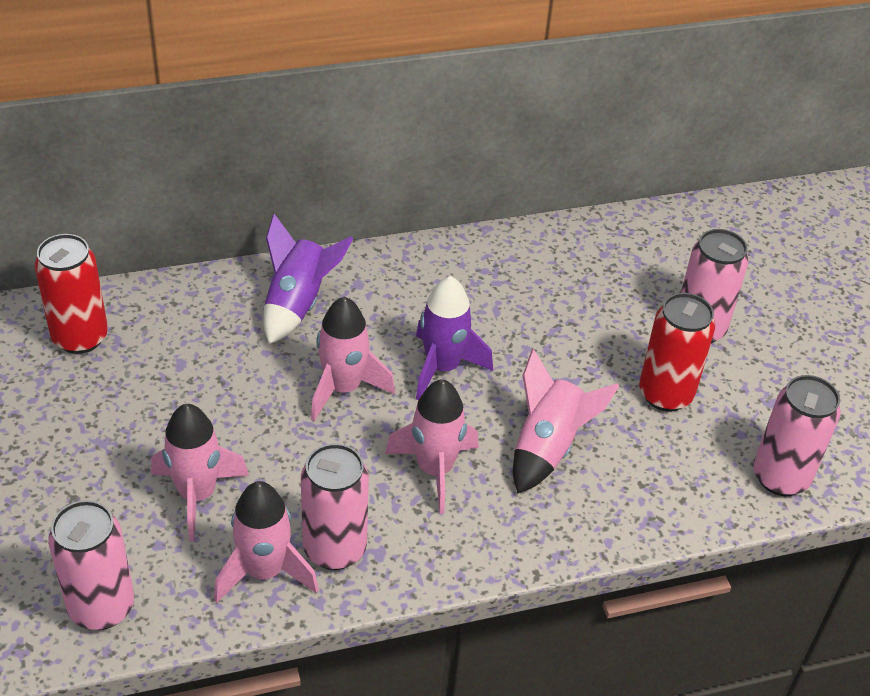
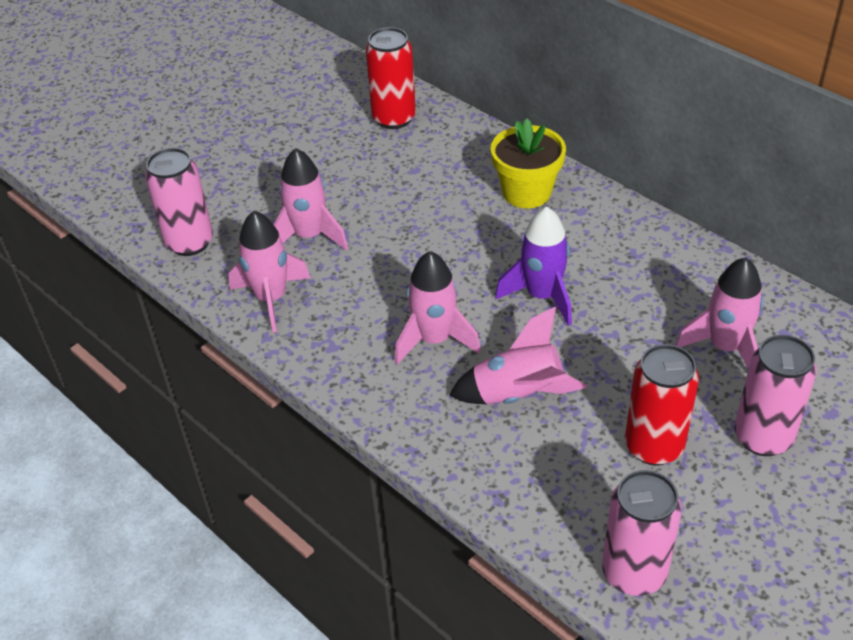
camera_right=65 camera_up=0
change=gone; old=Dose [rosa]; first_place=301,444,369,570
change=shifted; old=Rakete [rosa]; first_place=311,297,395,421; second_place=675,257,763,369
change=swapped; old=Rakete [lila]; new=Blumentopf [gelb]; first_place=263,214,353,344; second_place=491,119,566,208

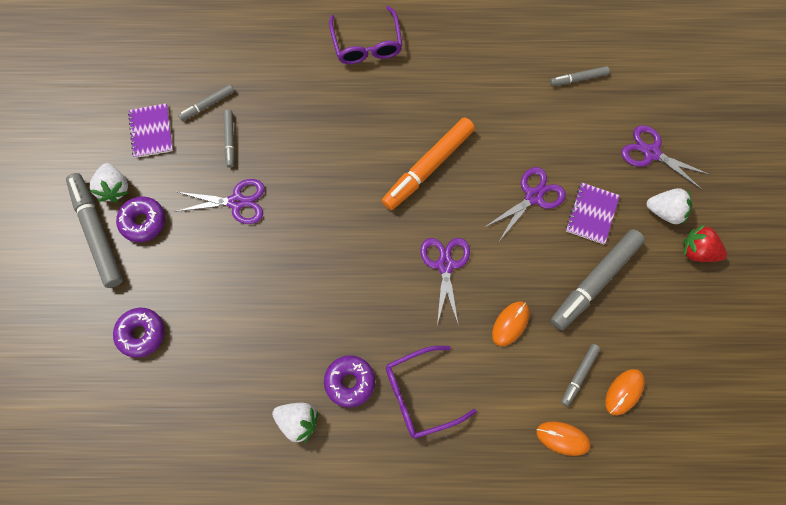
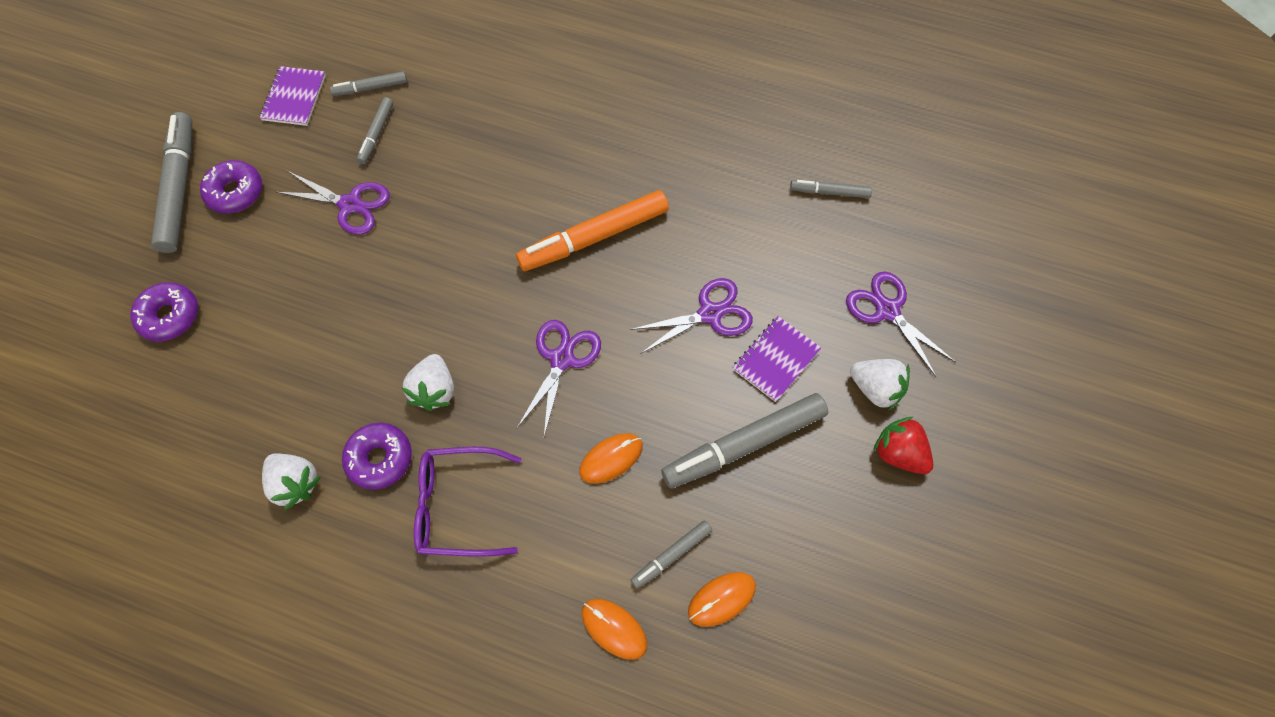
camera_right=20 camera_up=-5
change=gone; old=Brille [lila]; first_place=329,6,402,64
change=shifted; old=Erdbeere [weiß]; first_place=90,163,129,202; second_place=402,354,454,411

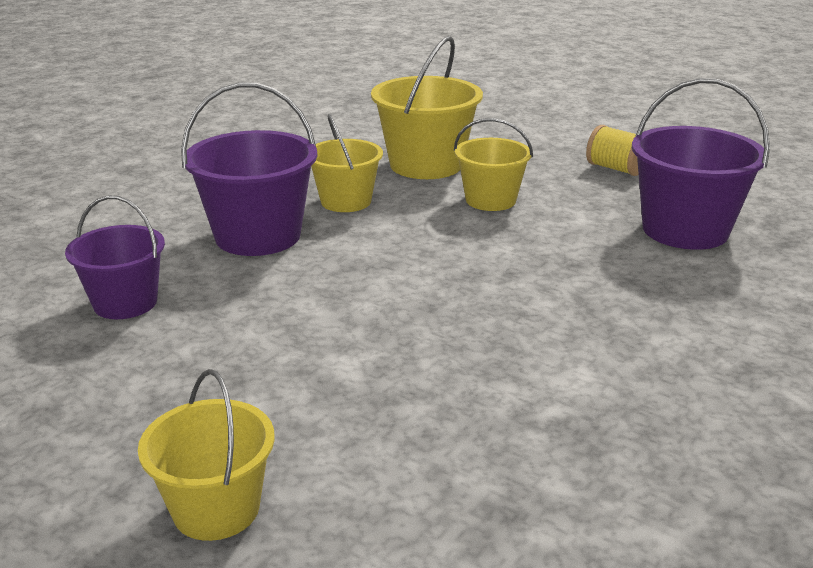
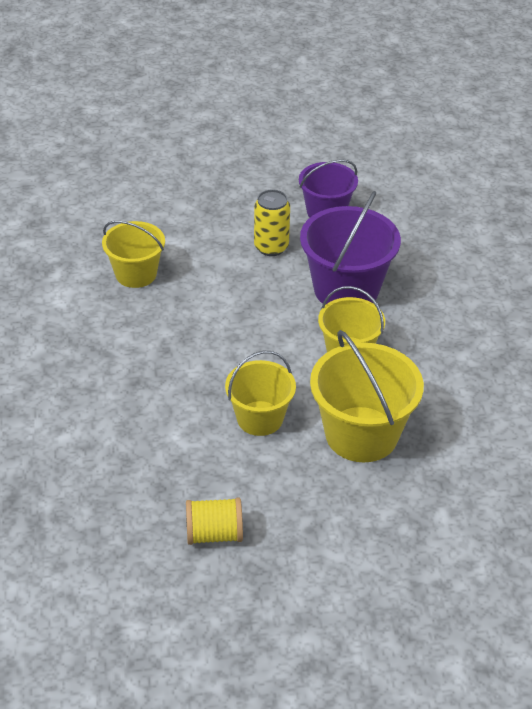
camera_right=135 camera_up=15
change=gone; old=Eimer [lila]; first_place=632,78,770,250
change=new; new=Dose [gelb]; second_place=254,189,290,256
change=shifted; old=Eimer [gelb]; first_place=138,369,275,541; second_place=102,221,165,288

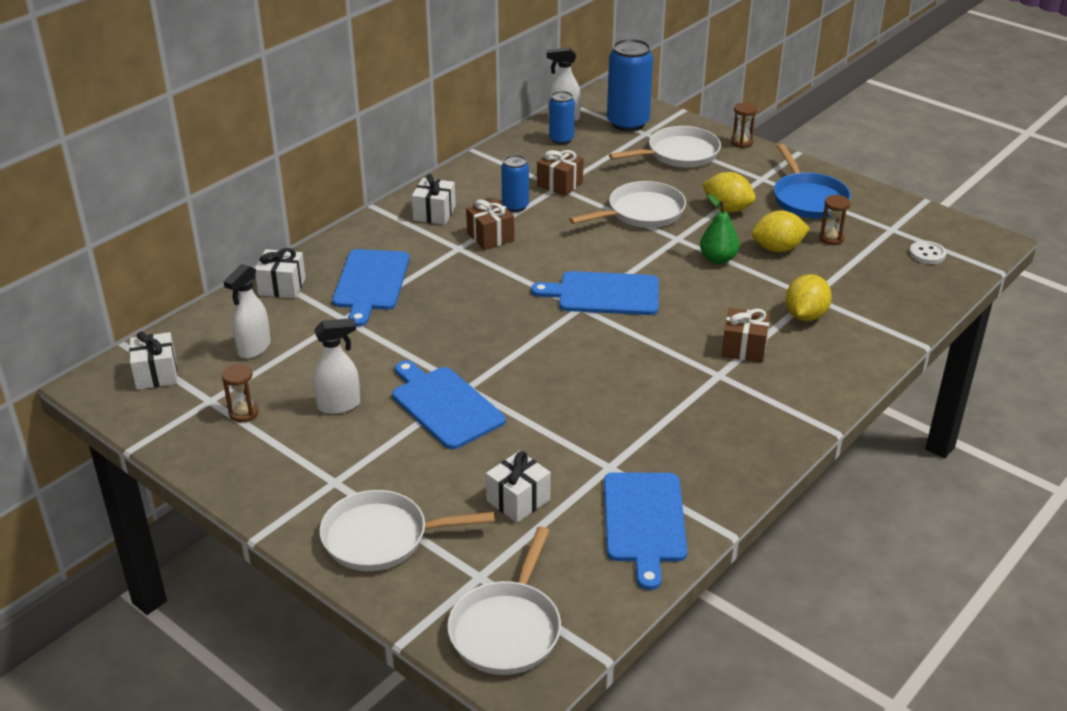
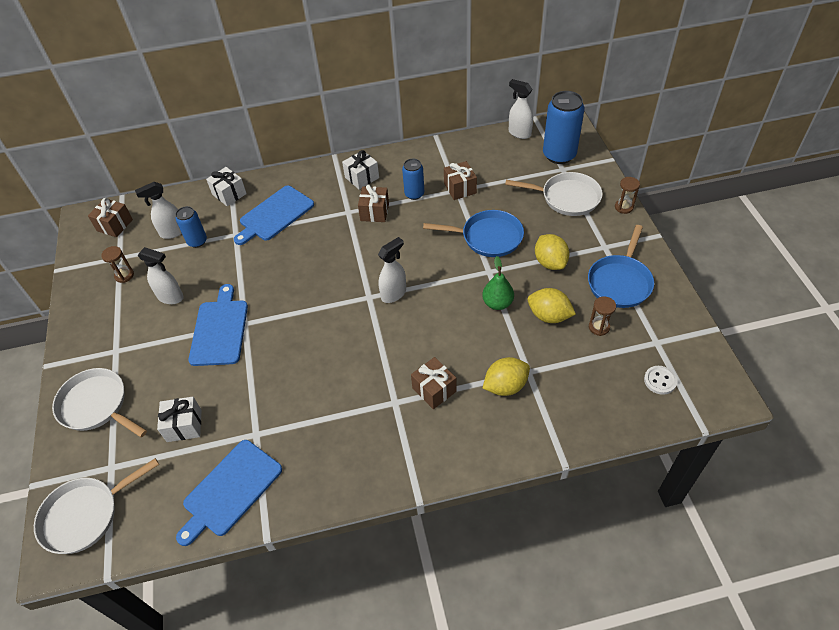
camera_right=40 camera_up=15
change=shifted; old=Dose [blau]; first_place=549,91,575,144; second_place=176,206,207,248
change=swapped; old=Schneidebrett [blau]; new=Sprühflasche [weiß]; first_place=531,271,659,315; second_place=378,237,406,303
change=repainted; old=Geschenk [weiß]; new=Geschenk [braun]; first_place=129,331,177,390; second_place=88,198,133,237
change=repainted; old=Pfanne [weiß]; new=Pfanne [blau]; first_place=569,181,686,228; second_place=423,210,524,257

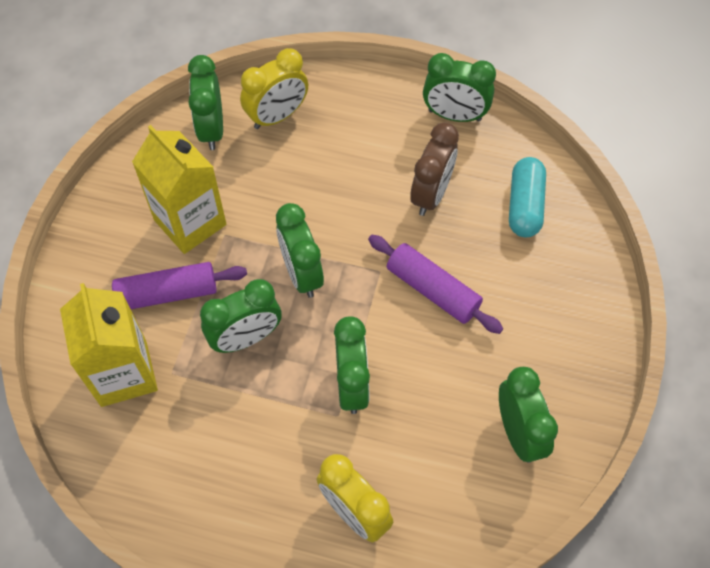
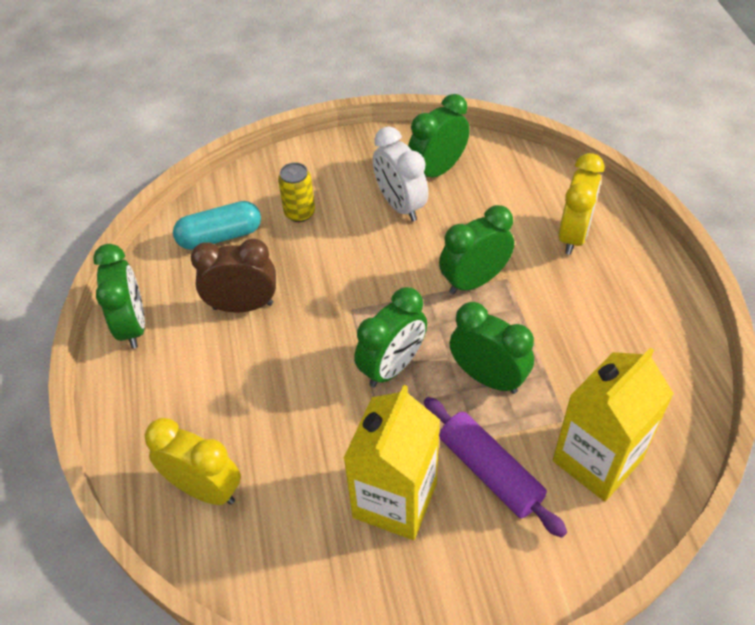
camera_right=-115 camera_up=-10
change=gone; old=Wecker [grün]; first_place=188,55,223,150
change=gone; old=Nudelholz [lila]; first_place=368,235,503,334
change=new; new=Dose [gelb]; second_place=278,162,315,222
change=new; new=Wecker [weiß]; second_place=373,126,428,222

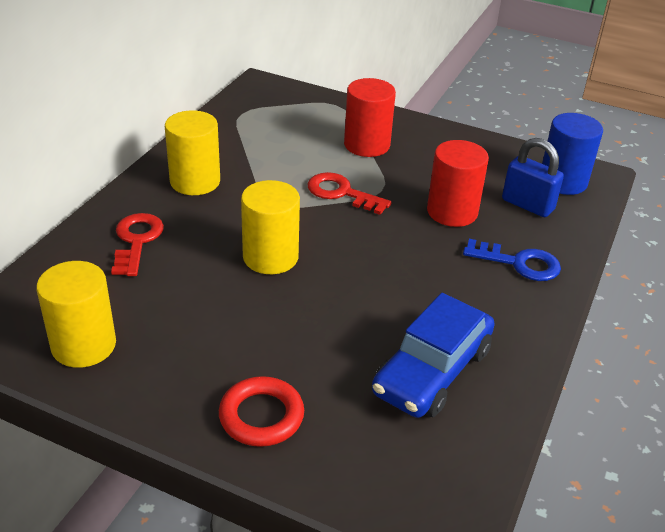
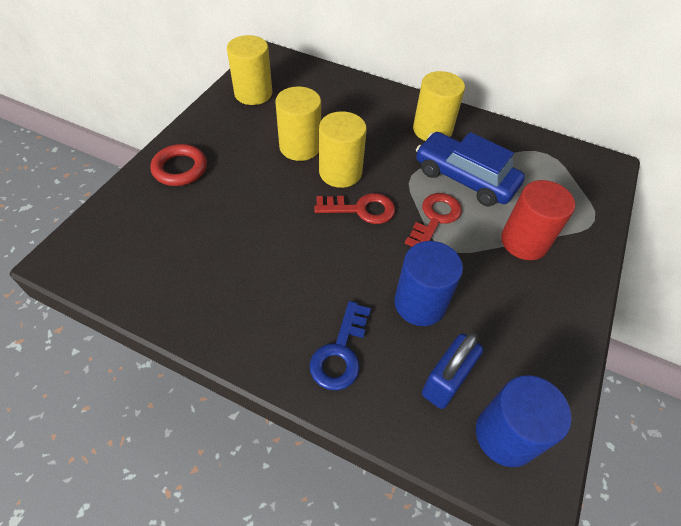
camera_right=90 camera_up=15
change=new; new=Vollzylinder [gelb]; second_place=275,86,321,161
change=shifted; old=Schlüssel [rot]; first_place=111,213,164,276; second_place=314,193,395,224
change=shifted; old=Auto [blau]; first_place=372,293,495,418; second_place=416,132,525,206
change=repainted; old=Vollzylinder [rot]; new=Vollzylinder [blau]; first_place=427,140,489,227; second_place=394,241,463,326

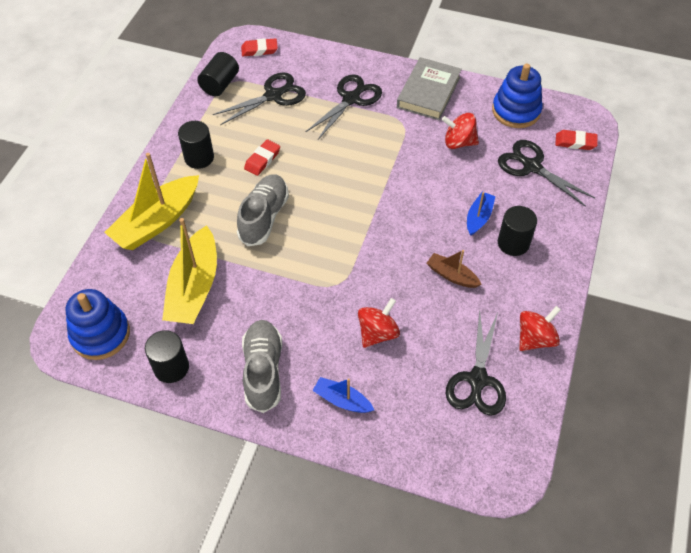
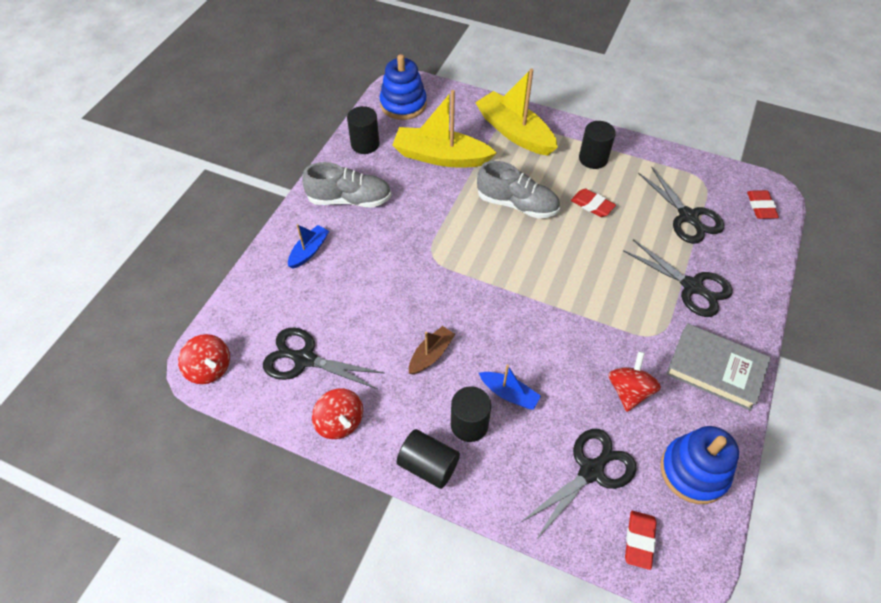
camera_right=95 camera_up=0
change=shifted; old=Vollzylinder [schwarz]; first_place=197,52,239,96; second_place=397,429,460,489
change=shifted; old=Kreisel [rot]; first_place=358,298,400,348; second_place=178,334,230,384

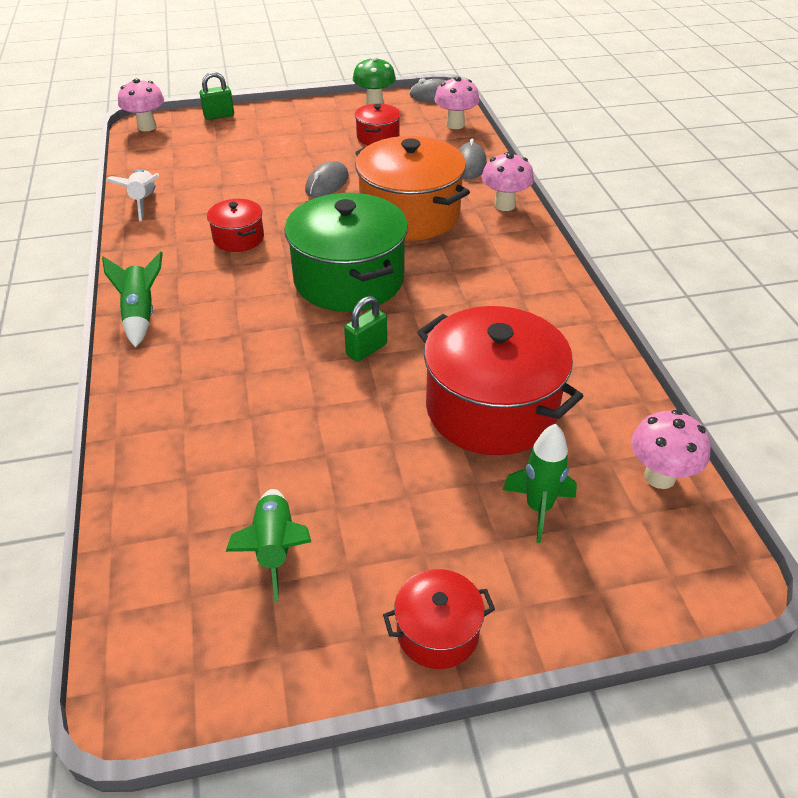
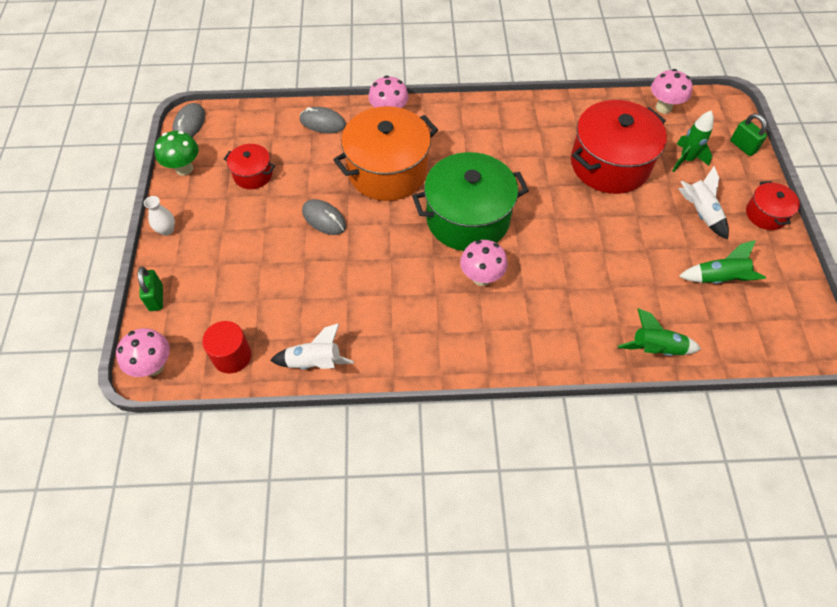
camera_right=-80 camera_up=15
change=gone; old=Kochtopf [rot]; first_place=207,199,264,252
change=new; new=Vase [weiß]; second_place=144,196,175,236
change=new; new=Vollzylinder [rot]; second_place=202,321,252,373
change=new; new=Rakete [weiß]; second_place=678,166,729,240
change=shifted; old=Rakete [grün]; first_place=102,251,163,347; second_place=618,308,701,356
change=shifted; old=Vorhängeschloss [grün]; first_place=344,296,387,362; second_place=730,114,767,156
change=shifted; old=Pilz [rosa]; first_place=434,77,479,129; second_place=460,240,508,286

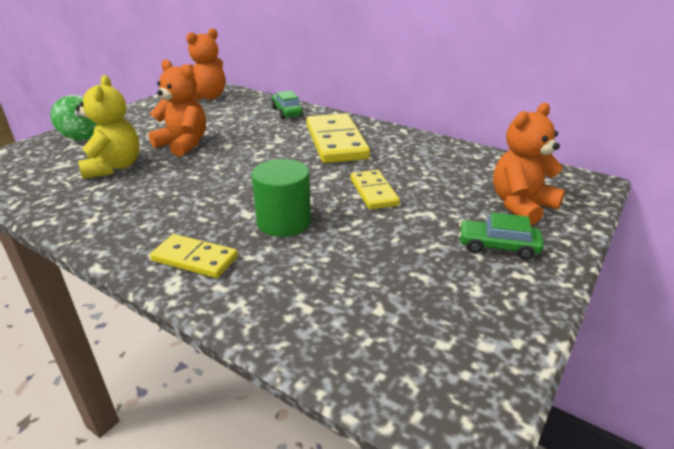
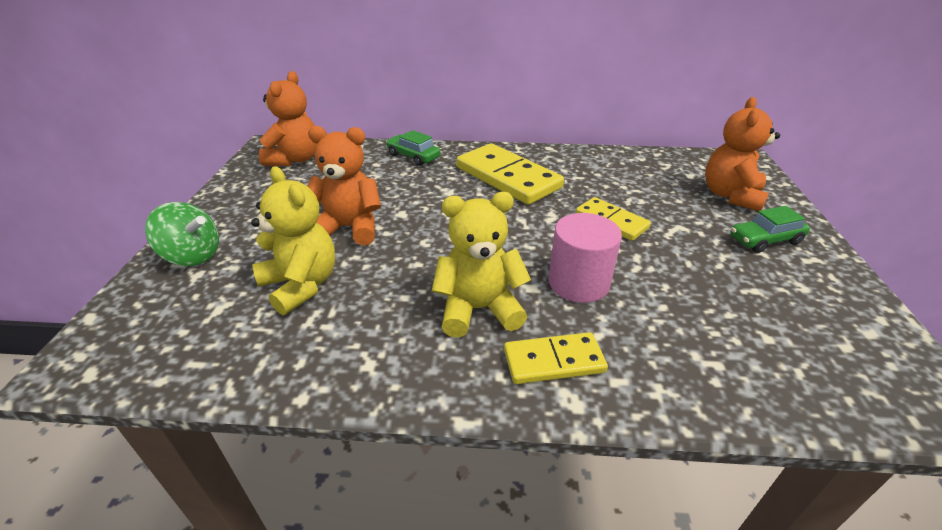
camera_right=-30 camera_up=5
change=new; new=Teddybär [gelb]; second_place=432,192,531,338
change=repainted; old=Vollzylinder [grün]; new=Vollzylinder [rosa]; first_place=252,159,311,237; second_place=548,213,622,303

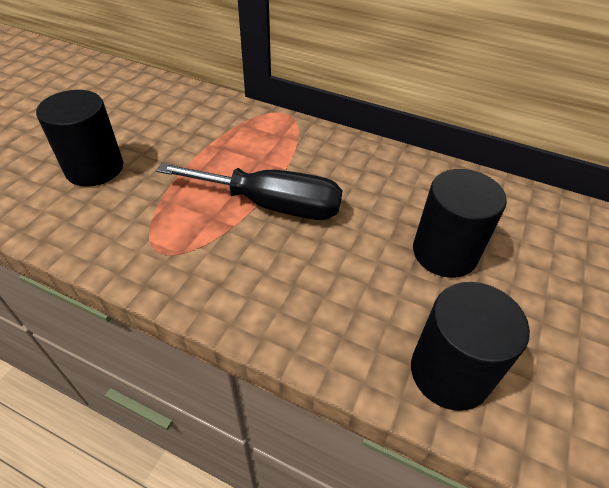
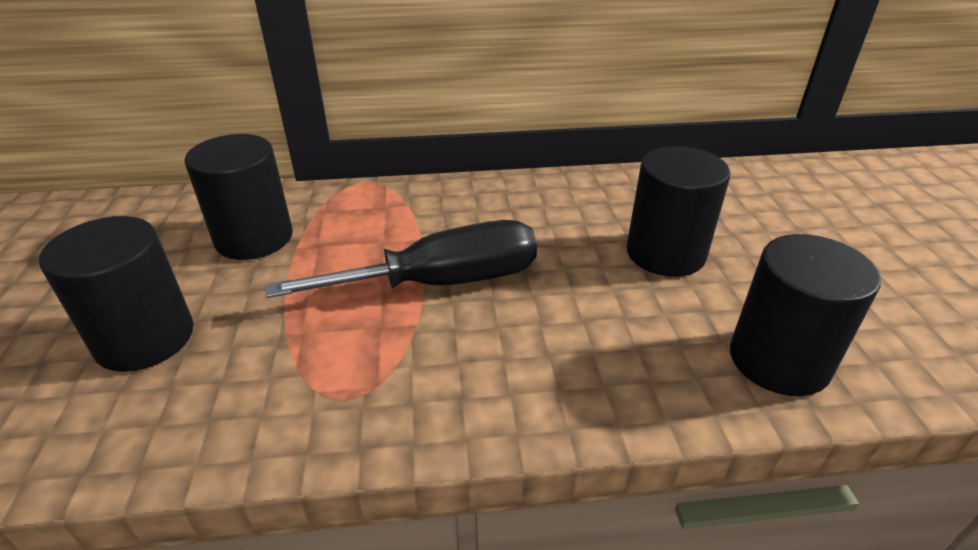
camera_right=-30 camera_up=-10
change=new; new=Vollzylinder [schwarz]; second_place=185,134,293,260

